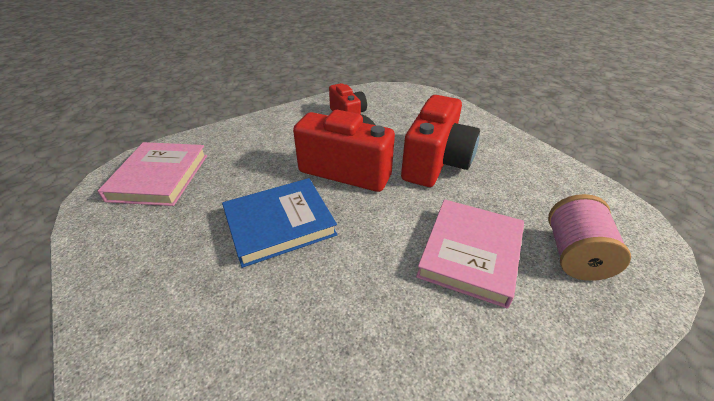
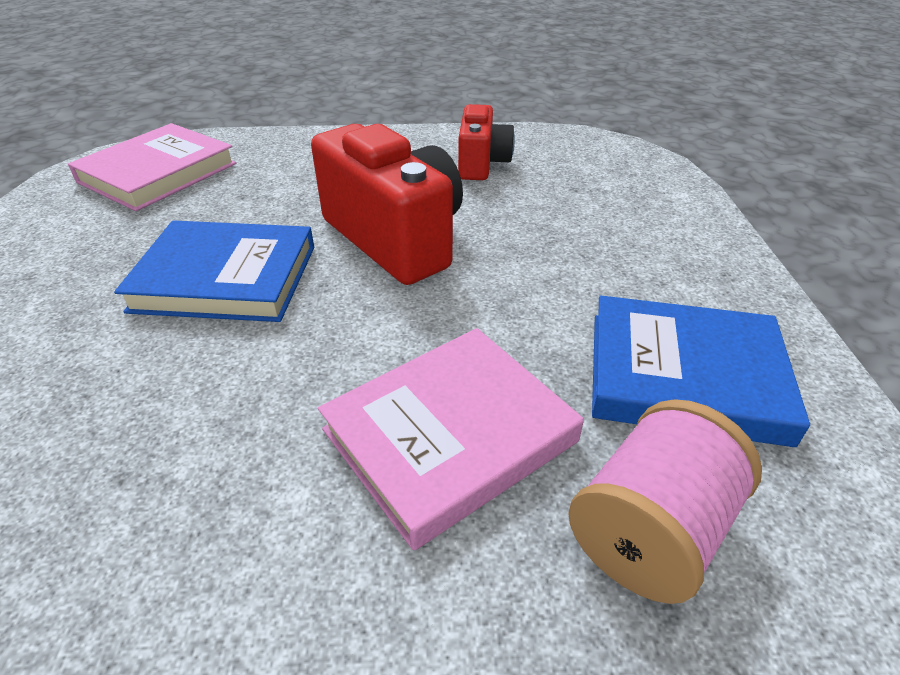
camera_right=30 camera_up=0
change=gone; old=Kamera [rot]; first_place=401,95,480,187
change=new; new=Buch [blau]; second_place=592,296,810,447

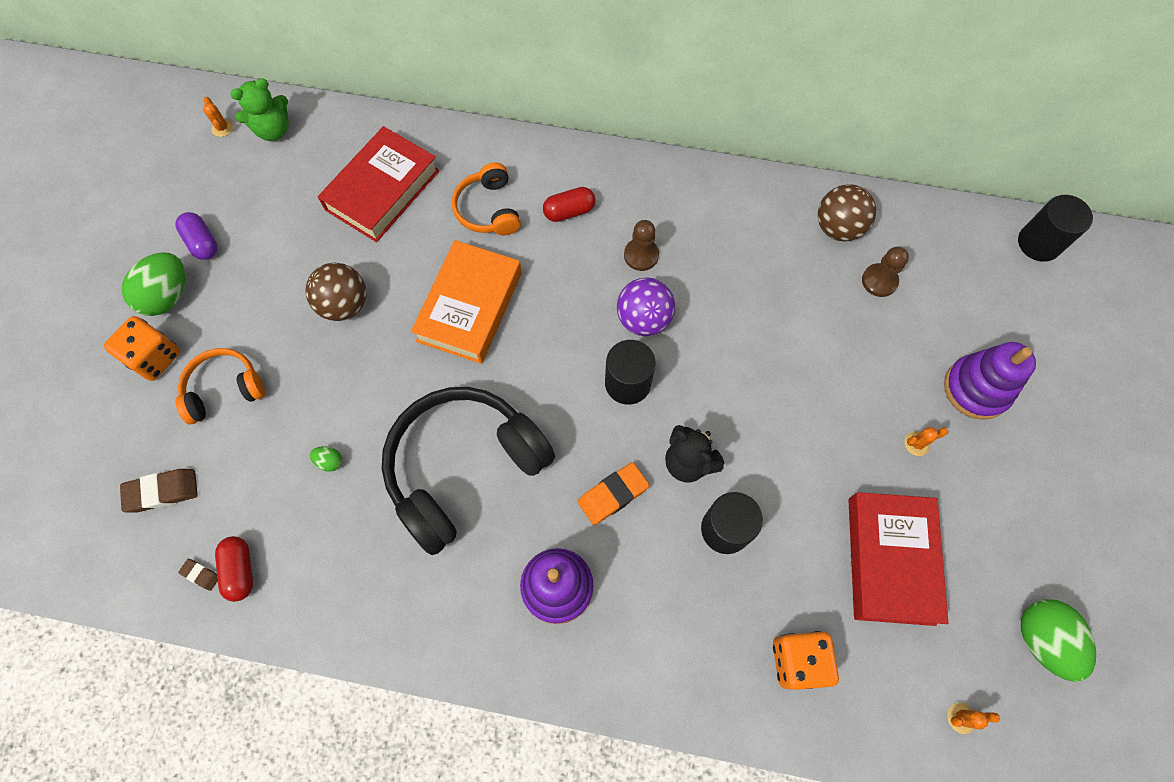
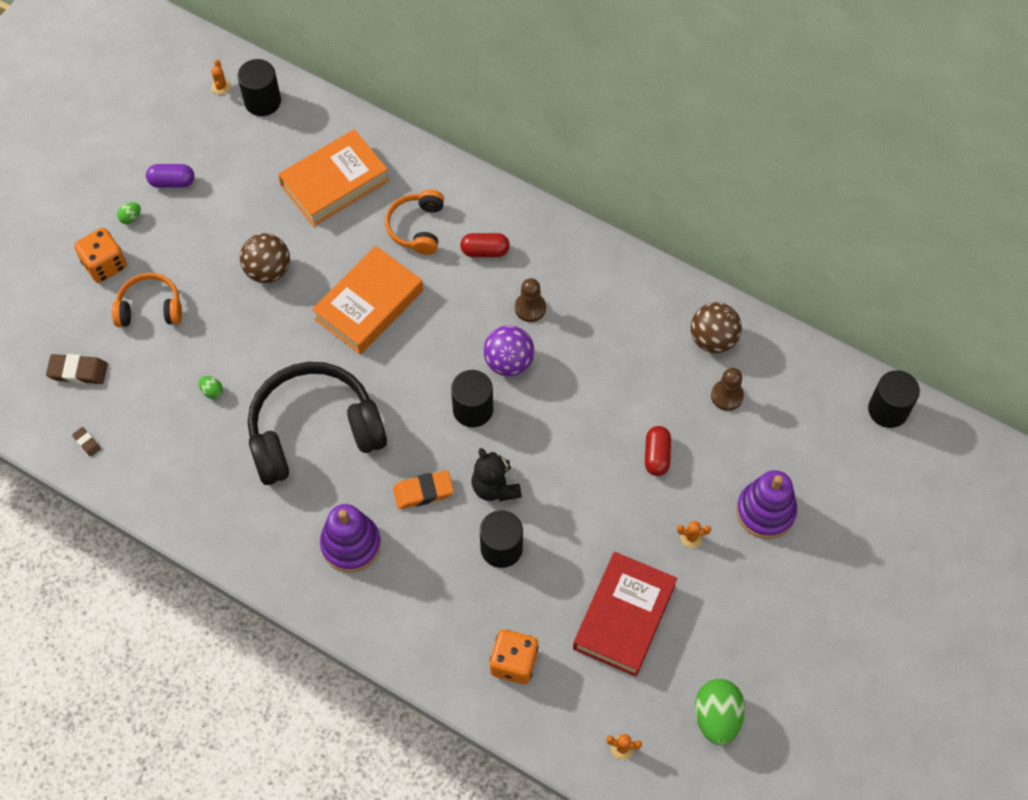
camera_right=20 camera_up=-5
change=shifted; old=Kapsel [rot]; first_place=215,536,253,602; second_place=645,426,671,476
change=swapped; old=Teddybär [grün]; new=Vollzylinder [schwarz]; first_place=230,78,289,141; second_place=238,59,281,116
change=repainted; old=Buch [rot]; new=Buch [orange]; first_place=318,126,440,242; second_place=278,129,389,226
change=rotated; old=Kapsel [lila]; first_place=175,212,217,260; second_place=146,164,195,188; degrees=-75
change=scaled; old=Ei [grün]; first_place=122,252,185,316; second_place=117,202,141,224; factor=0.45

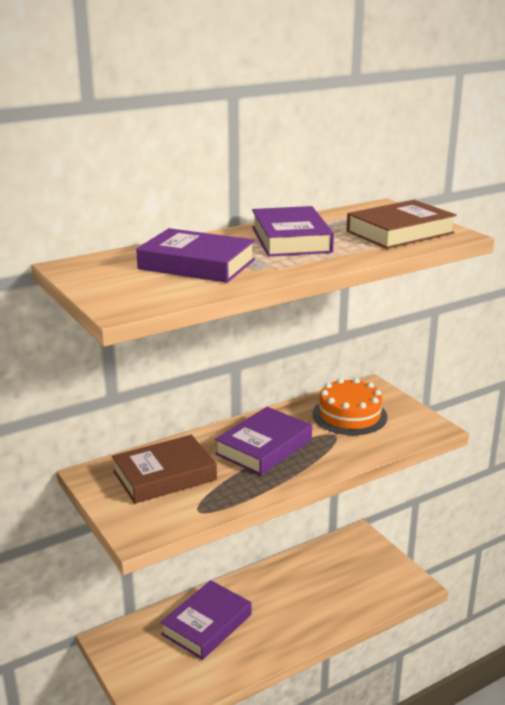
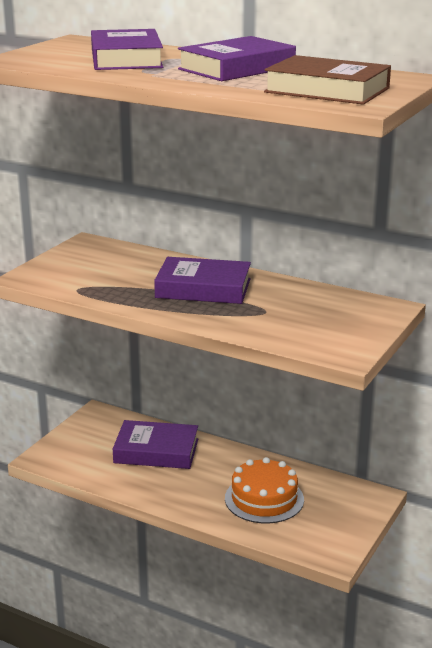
camera_right=60 camera_up=0
change=gone; old=Buch [braun]; first_place=112,435,217,504
change=shifted; old=Kuchen [orange]; first_place=312,378,387,435; second_place=225,457,304,524

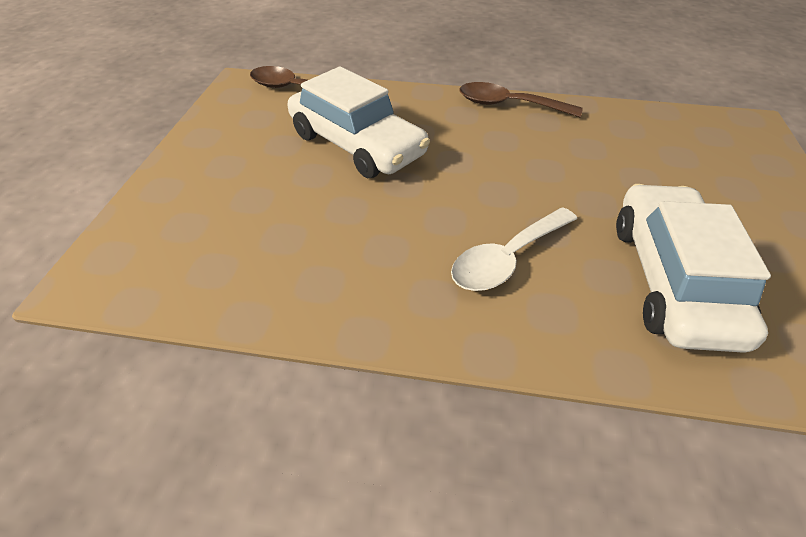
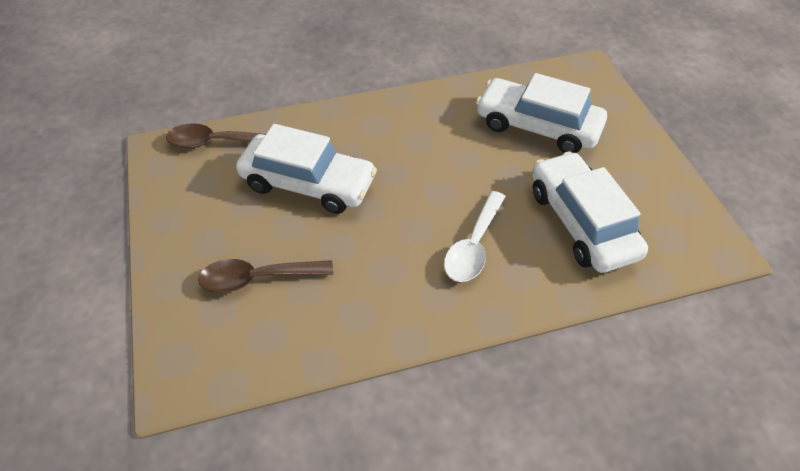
camera_right=-25 camera_up=5
change=new; new=Auto [weiß]; second_place=476,73,607,153
change=shifted; old=Löffel [braun]; first_place=460,82,583,117; second_place=198,259,333,293

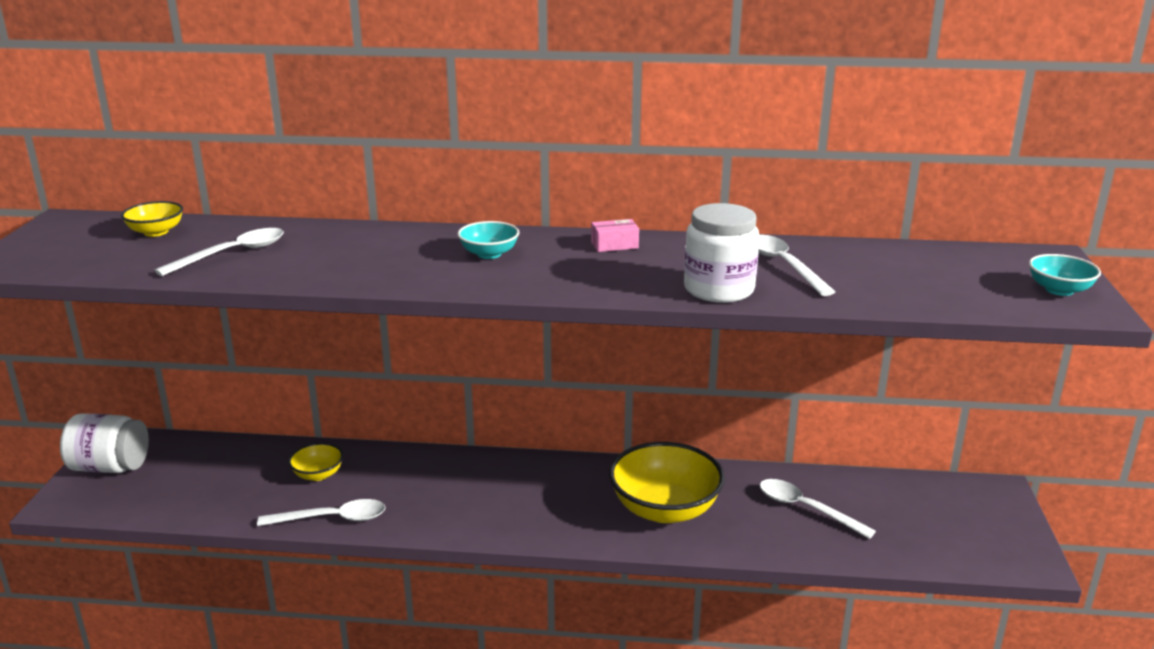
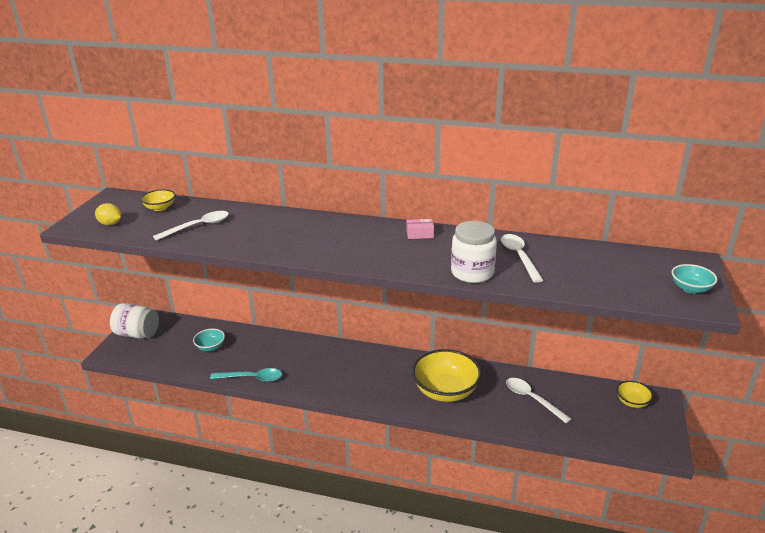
camera_right=10 camera_up=5
change=new; new=Zitrone [gelb]; second_place=95,203,121,225
change=shifted; old=Schüssel [gelb]; first_place=288,443,343,481; second_place=616,381,653,408
change=shifted; old=Schüssel [türkis]; first_place=458,221,519,259; second_place=193,329,225,351
change=repainted; old=Löffel [weiß]; new=Löffel [türkis]; first_place=257,499,386,526; second_place=210,368,282,382

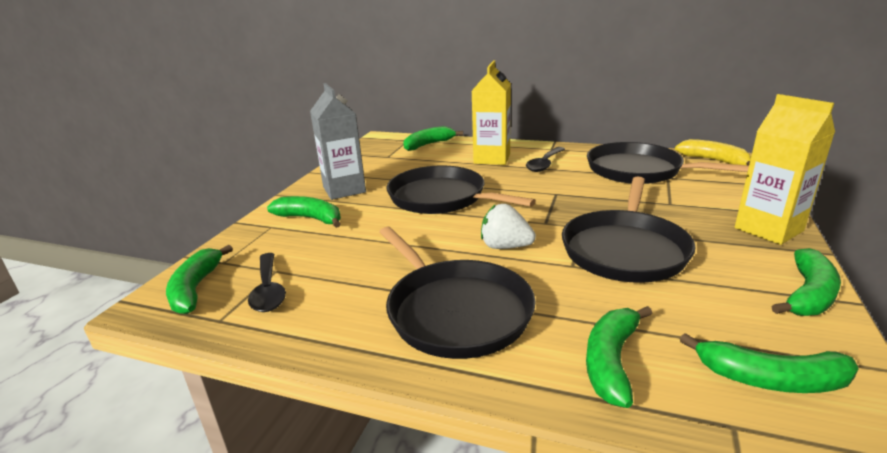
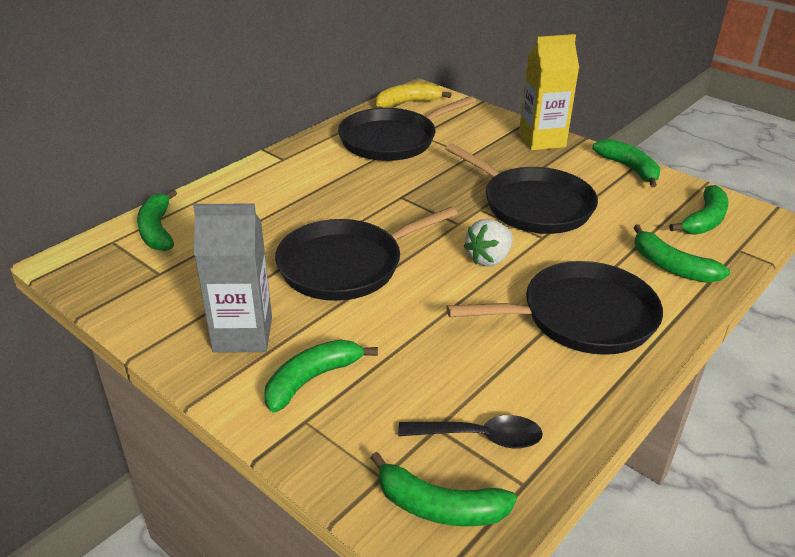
camera_right=-70 camera_up=10
change=gone; old=Getränkekarton [gelb]; first_place=472,61,511,165
change=gone; old=Löffel [schwarz]; first_place=526,147,565,172

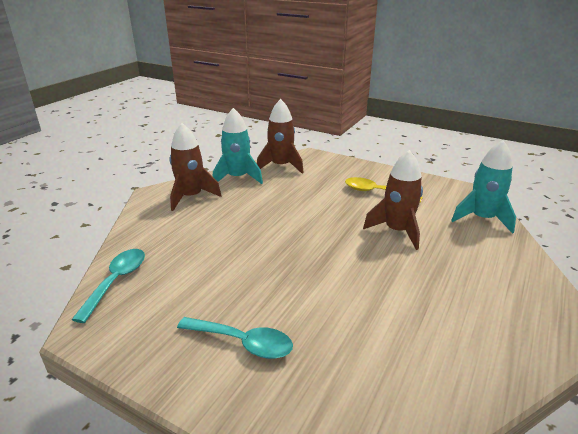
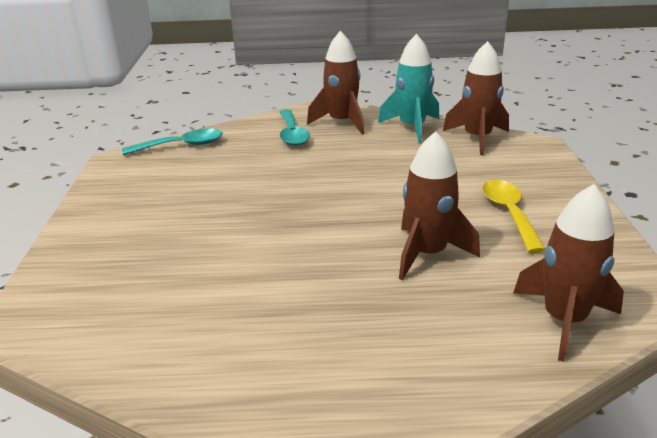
camera_right=60 camera_up=0
change=shifted; old=Löffel [türkis]; first_place=177,317,293,359; second_place=280,109,310,146
change=repainted; old=Rakete [türkis]; new=Rakete [braun]; first_place=451,140,516,234; second_place=513,184,624,361

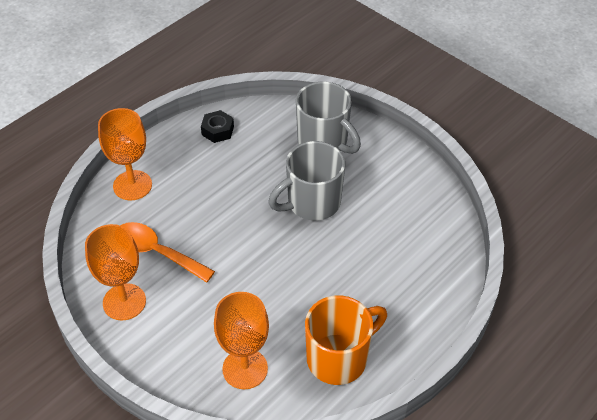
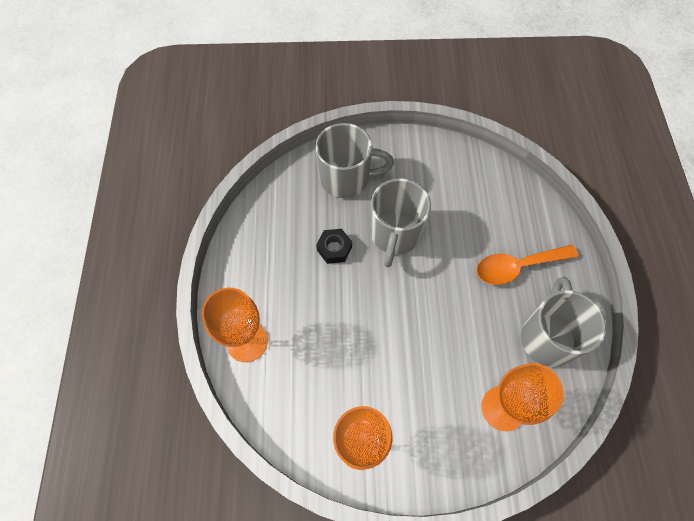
camera_right=-45 camera_up=15
change=shifted; old=Löffel [orange]; first_place=120,222,215,283; second_place=476,245,578,285
change=shifted; old=Sechskantmutter [schwarz]; first_place=201,110,234,143; second_place=316,229,352,264
change=repainted; old=Tasse [orange]; new=Tasse [grau]; first_place=305,295,387,385; second_place=521,277,606,367

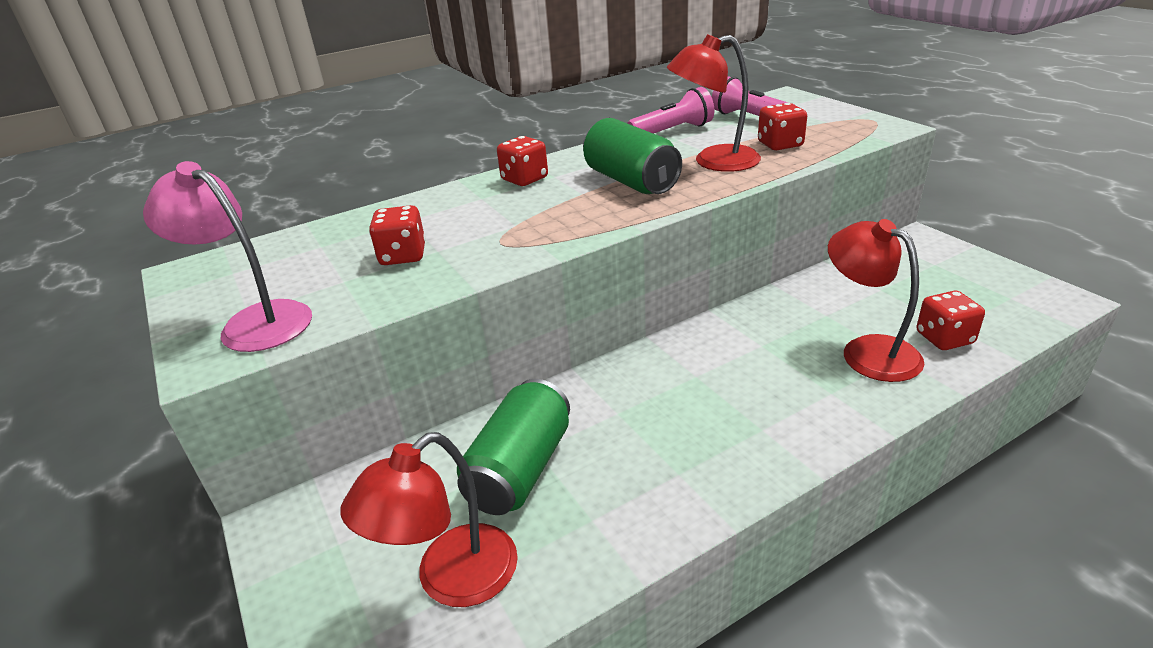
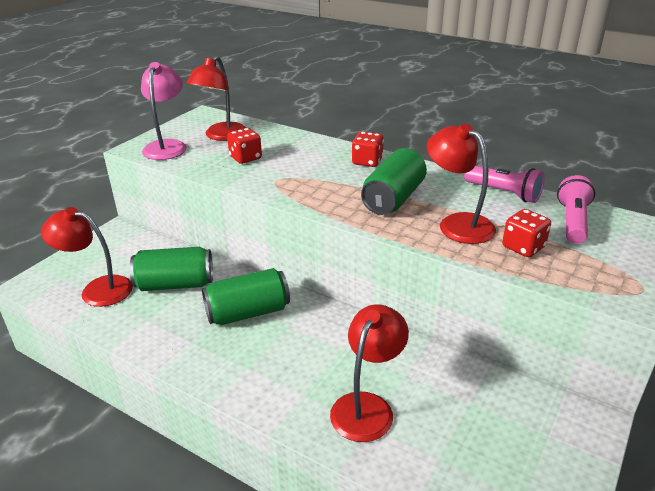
camera_right=60 camera_up=0
change=gone; old=Spielwürfel [rot]; first_place=917,291,985,350
change=new; new=Lampe [rot]; second_place=186,56,246,141
change=new; new=Dose [grün]; second_place=202,268,290,325

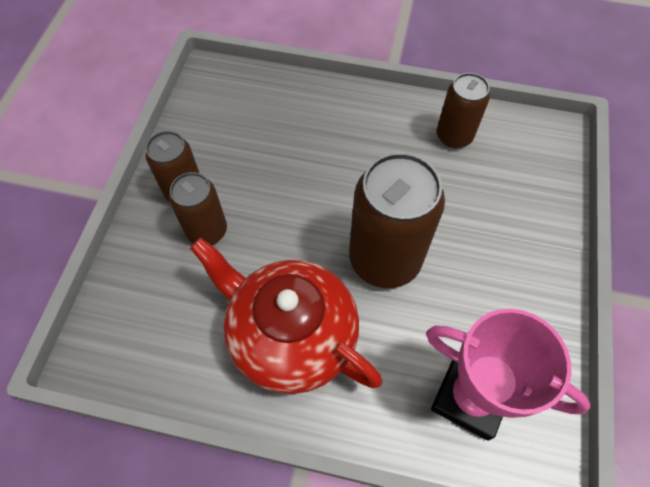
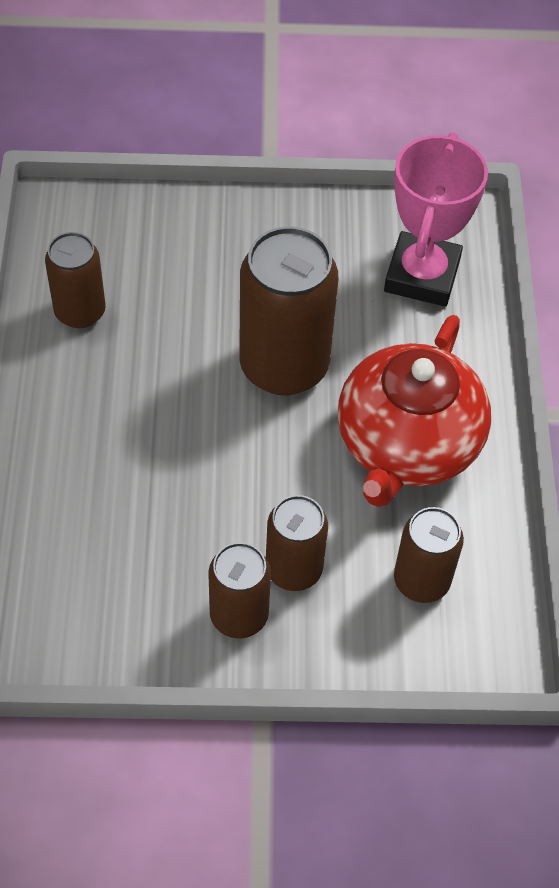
camera_right=-105 camera_up=-5
change=new; new=Dose [braun]; second_place=394,507,464,603

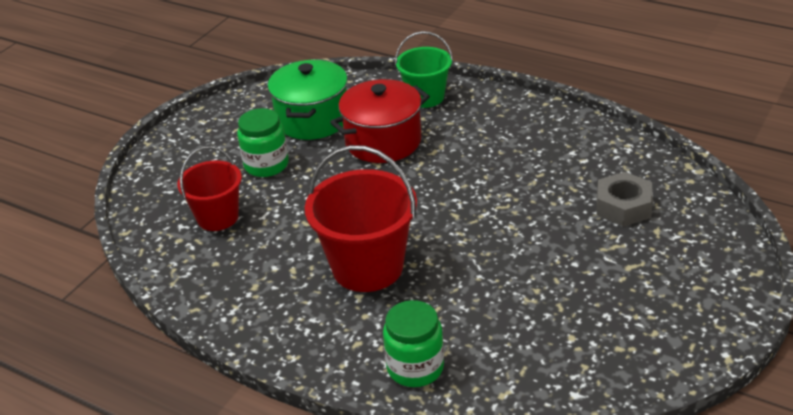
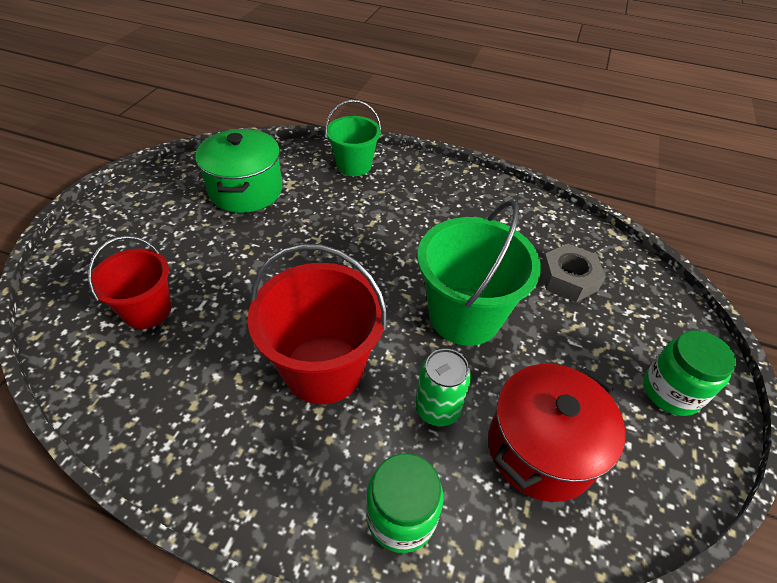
camera_right=-15 camera_up=10
change=new; new=Dose [grün]; second_place=416,349,471,426
change=new; new=Eimer [grün]; second_place=417,200,541,346
change=shifted; old=Einmachglas [grün]; first_place=237,108,289,177; second_place=643,330,736,416
change=shifted; old=Kochtopf [rot]; first_place=330,79,430,163; second_place=488,364,626,502

